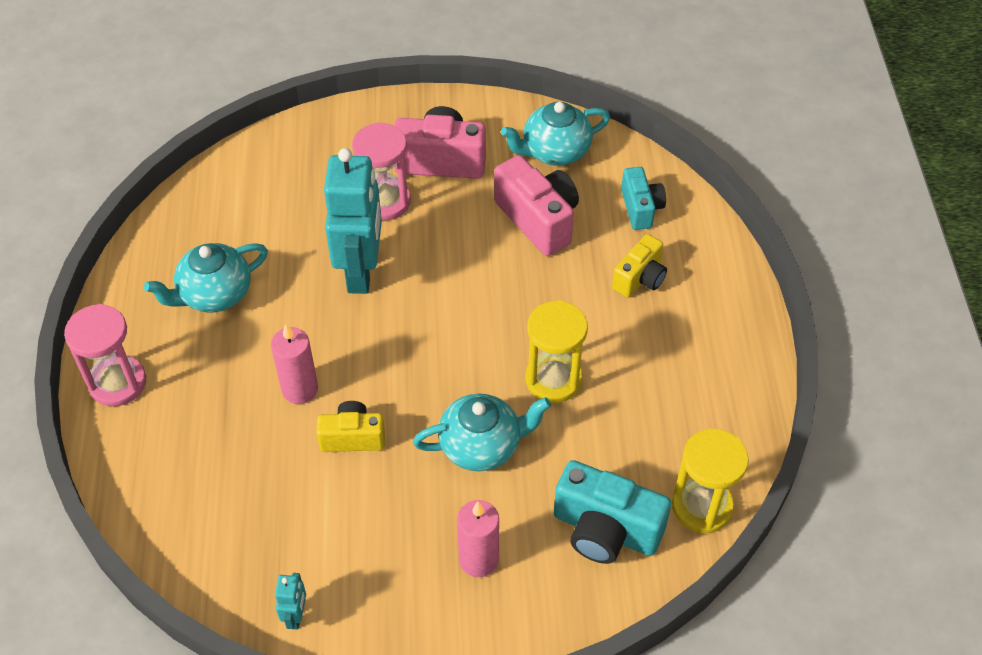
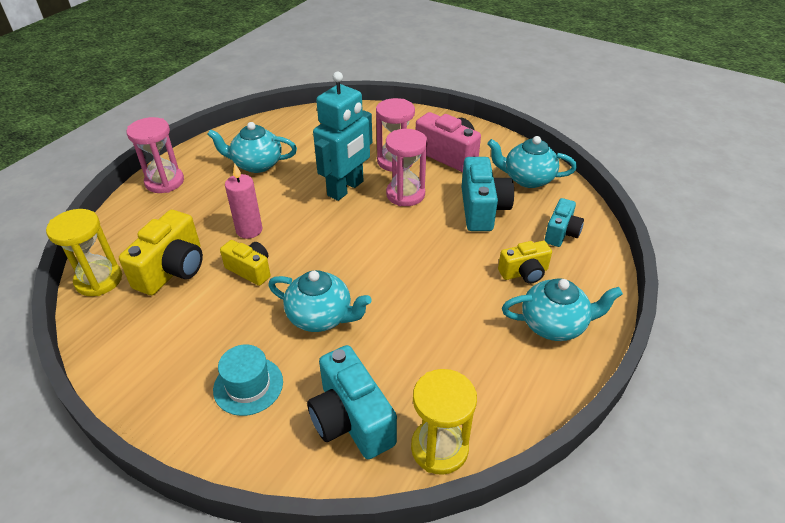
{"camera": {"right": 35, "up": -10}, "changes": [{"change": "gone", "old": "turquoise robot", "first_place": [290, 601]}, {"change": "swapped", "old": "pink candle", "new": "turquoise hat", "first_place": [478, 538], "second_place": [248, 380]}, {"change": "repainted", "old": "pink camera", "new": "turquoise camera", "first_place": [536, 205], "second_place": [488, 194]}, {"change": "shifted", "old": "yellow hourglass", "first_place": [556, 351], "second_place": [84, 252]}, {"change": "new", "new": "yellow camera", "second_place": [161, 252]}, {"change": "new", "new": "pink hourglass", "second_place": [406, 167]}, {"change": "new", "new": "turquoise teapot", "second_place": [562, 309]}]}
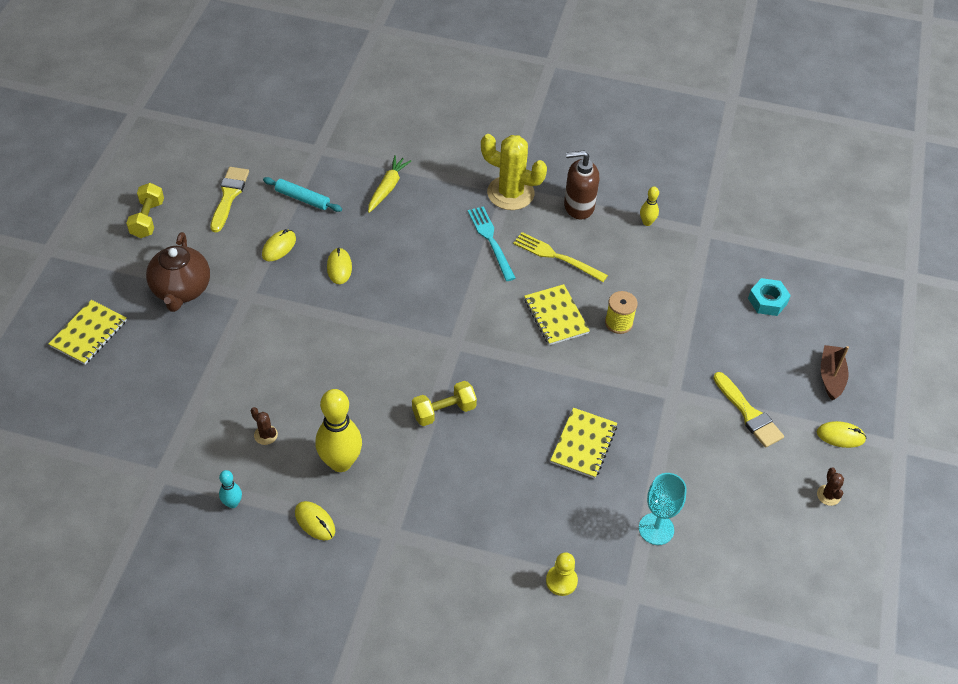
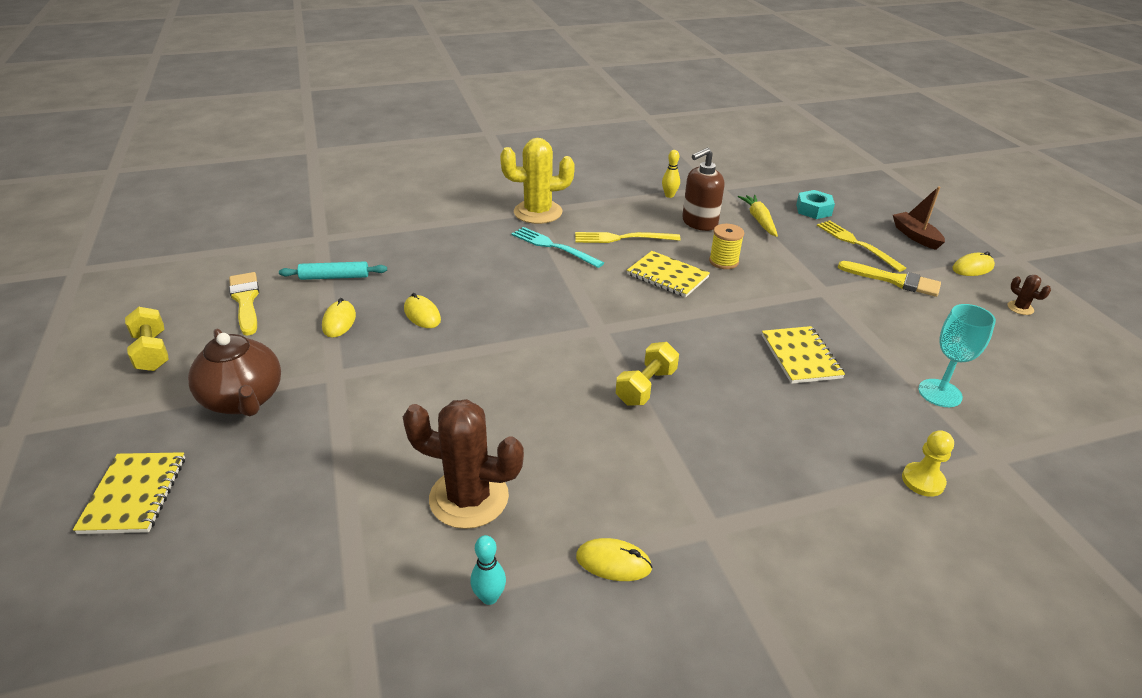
{"camera": {"right": -30, "up": -15}, "changes": [{"change": "scaled", "old": "brown cactus", "first_place": [264, 426], "second_place": [463, 464], "factor": 2.35}, {"change": "gone", "old": "yellow bowling pin", "first_place": [339, 430]}, {"change": "shifted", "old": "yellow carrot", "first_place": [389, 184], "second_place": [758, 216]}, {"change": "shifted", "old": "brown soap dispenser", "first_place": [581, 185], "second_place": [703, 189]}, {"change": "new", "new": "yellow fork", "second_place": [861, 246]}]}
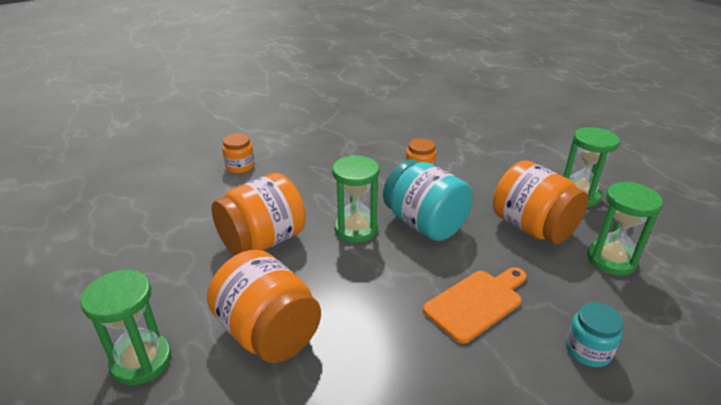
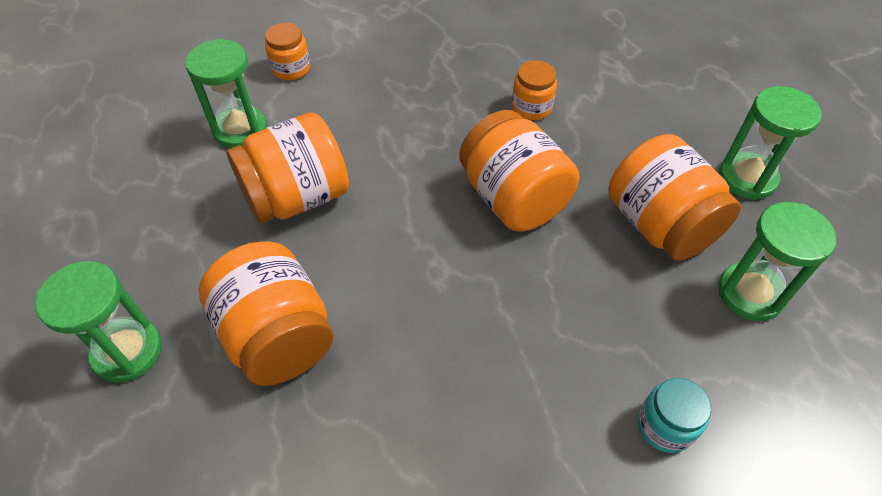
{"camera": {"right": 10, "up": 20}, "changes": [{"change": "shifted", "old": "green hourglass", "first_place": [355, 198], "second_place": [226, 94]}, {"change": "repainted", "old": "turquoise jar", "new": "orange jar", "first_place": [428, 200], "second_place": [519, 170]}, {"change": "gone", "old": "orange cutting board", "first_place": [474, 305]}]}
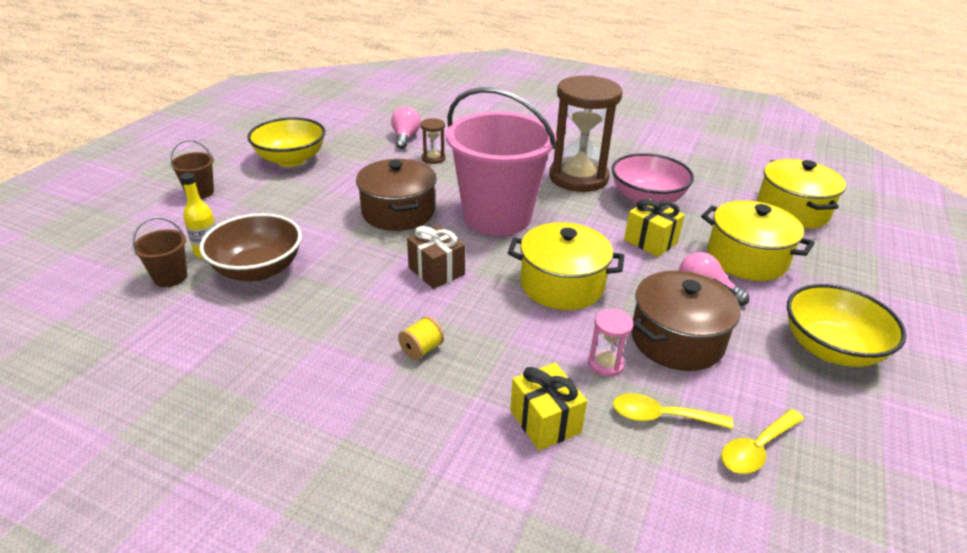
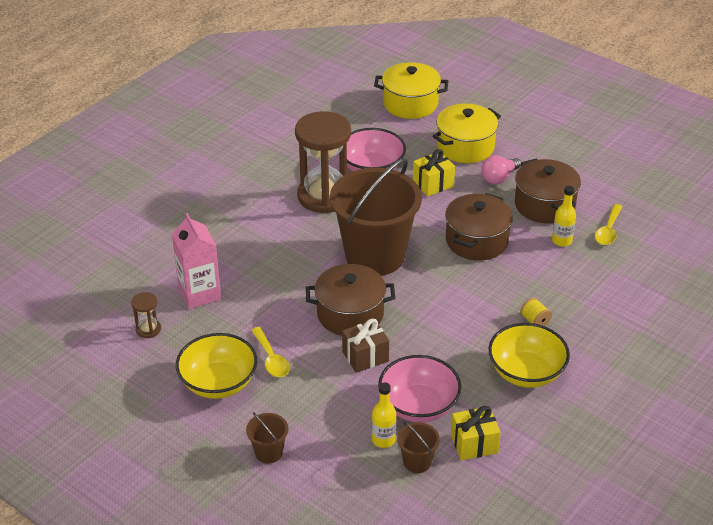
{"camera": {"right": -75, "up": 5}, "changes": [{"change": "repainted", "old": "brown bowl", "new": "pink bowl", "first_place": [251, 247], "second_place": [420, 388]}, {"change": "swapped", "old": "pink light bulb", "new": "pink carton", "first_place": [406, 127], "second_place": [196, 261]}, {"change": "shifted", "old": "brown gift", "first_place": [436, 257], "second_place": [365, 346]}, {"change": "shifted", "old": "brown hourglass", "first_place": [432, 141], "second_place": [146, 315]}, {"change": "repainted", "old": "pink bucket", "new": "brown bucket", "first_place": [501, 161], "second_place": [376, 217]}, {"change": "repainted", "old": "yellow pot", "new": "brown pot", "first_place": [566, 266], "second_place": [479, 227]}, {"change": "shifted", "old": "yellow gift", "first_place": [548, 407], "second_place": [476, 433]}, {"change": "swapped", "old": "pink hourglass", "new": "yellow bottle", "first_place": [610, 343], "second_place": [564, 216]}, {"change": "shifted", "old": "yellow spoon", "first_place": [762, 441], "second_place": [270, 352]}, {"change": "shifted", "old": "yellow bowl", "first_place": [847, 325], "second_place": [529, 355]}]}
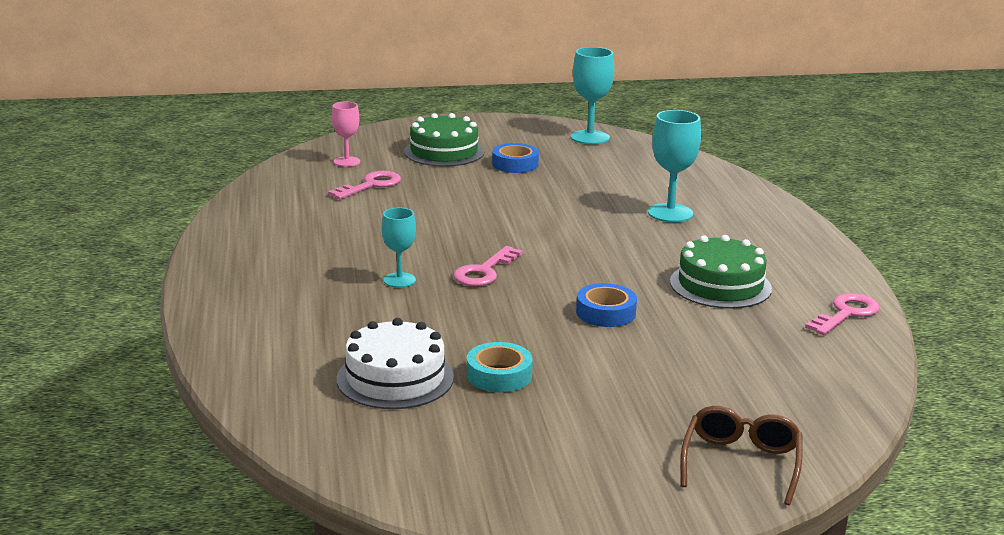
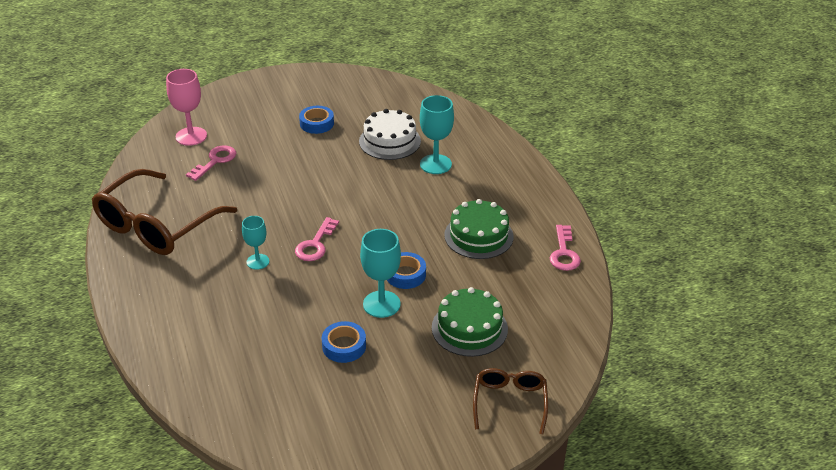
{"camera": {"right": -10, "up": 15}, "changes": [{"change": "scaled", "old": "pink goblet", "first_place": [346, 134], "second_place": [186, 107], "factor": 1.58}, {"change": "shifted", "old": "white cake", "first_place": [395, 363], "second_place": [390, 134]}, {"change": "shifted", "old": "green cake", "first_place": [444, 140], "second_place": [470, 322]}, {"change": "repainted", "old": "turquoise tape", "new": "blue tape", "first_place": [500, 367], "second_place": [344, 342]}, {"change": "shifted", "old": "turquoise goblet", "first_place": [592, 96], "second_place": [380, 273]}, {"change": "rotated", "old": "pink key", "first_place": [842, 314], "second_place": [565, 248], "degrees": 150}, {"change": "new", "new": "brown glasses", "second_place": [164, 212]}]}
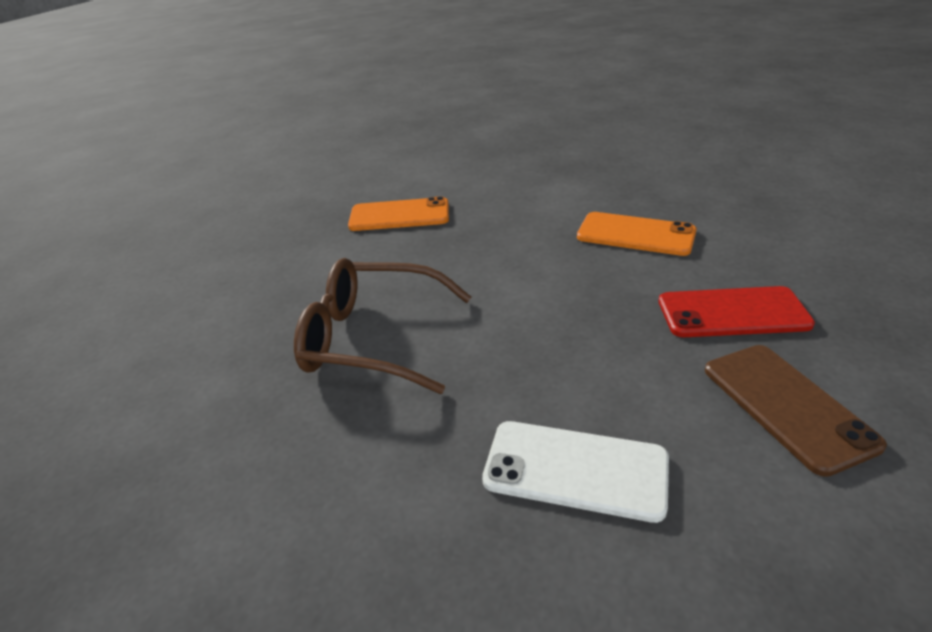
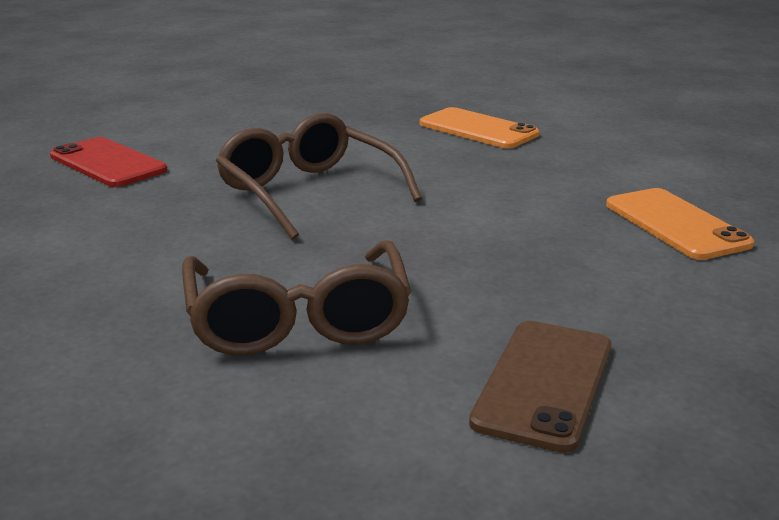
{"camera": {"right": 40, "up": -10}, "changes": [{"change": "swapped", "old": "white phone", "new": "brown glasses", "first_place": [575, 472], "second_place": [297, 298]}, {"change": "shifted", "old": "red phone", "first_place": [737, 311], "second_place": [108, 162]}]}
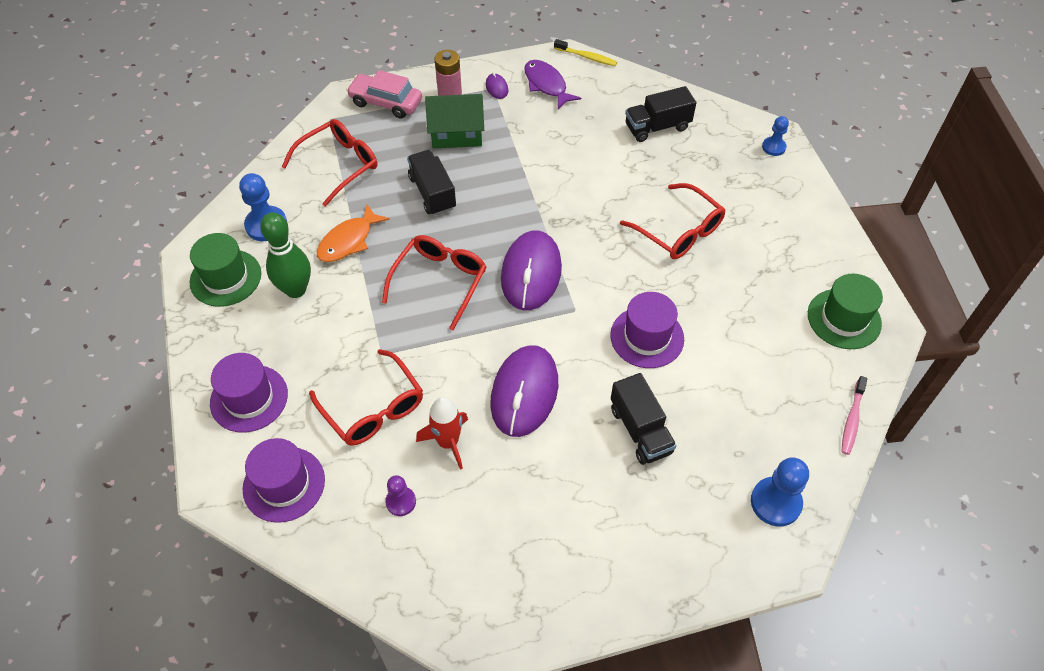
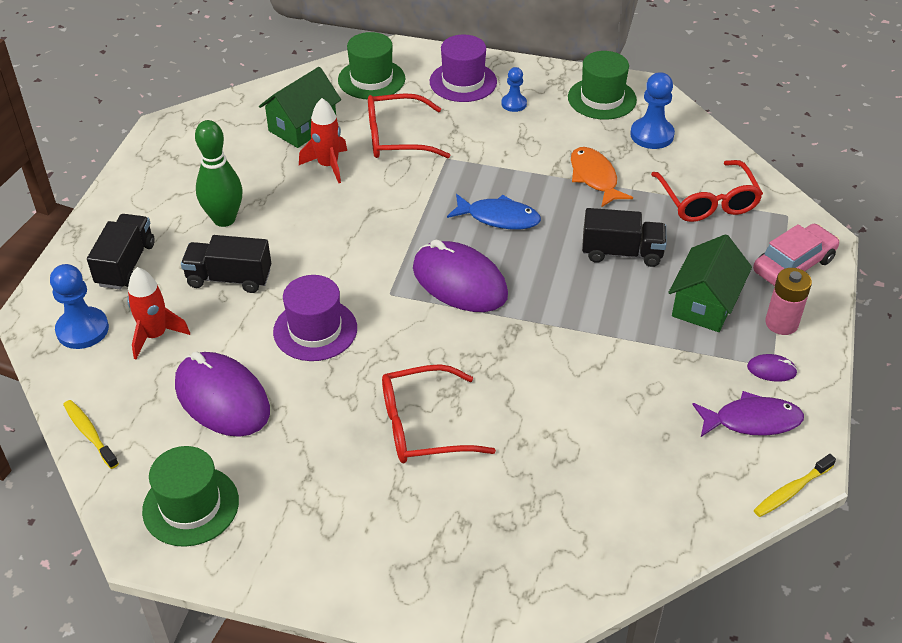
{"camera": {"right": 120, "up": -10}, "changes": [{"change": "repainted", "old": "purple hat", "new": "green hat", "first_place": [284, 480], "second_place": [371, 65]}, {"change": "shifted", "old": "green bowling pin", "first_place": [285, 255], "second_place": [219, 173]}, {"change": "swapped", "old": "red glasses", "new": "blue fish", "first_place": [434, 282], "second_place": [494, 211]}, {"change": "swapped", "old": "purple pawn", "new": "green house", "first_place": [400, 495], "second_place": [300, 107]}, {"change": "shifted", "old": "purple mouse", "first_place": [524, 391], "second_place": [222, 394]}, {"change": "shifted", "old": "black truck", "first_place": [660, 114], "second_place": [121, 252]}, {"change": "shifted", "old": "blue pawn", "first_place": [775, 136], "second_place": [514, 89]}, {"change": "repainted", "old": "pink toothbrush", "new": "yellow toothbrush", "first_place": [854, 415], "second_place": [91, 434]}, {"change": "new", "new": "red rocket", "second_place": [158, 313]}]}
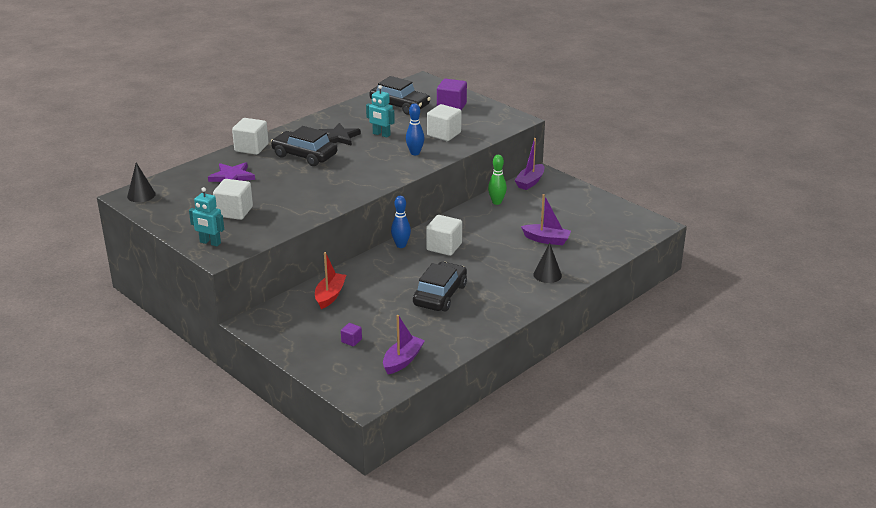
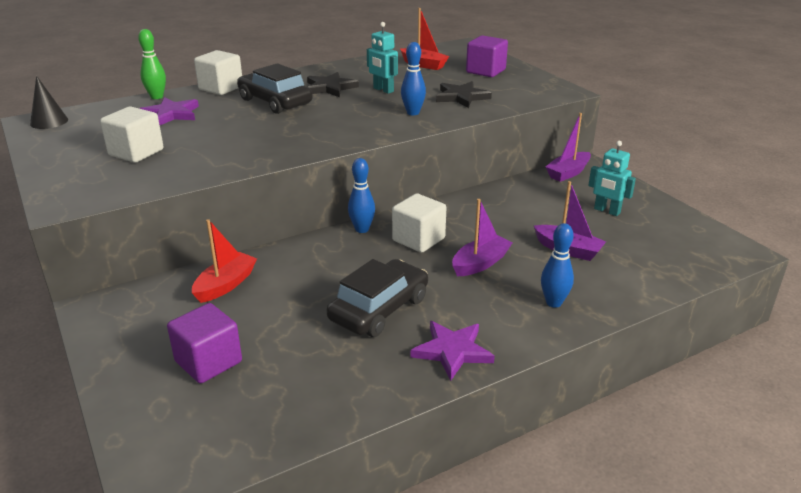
{"camera": {"right": 15, "up": 0}, "changes": [{"change": "shifted", "old": "turquoise robot", "first_place": [206, 216], "second_place": [612, 178]}, {"change": "scaled", "old": "purple cube", "first_place": [351, 334], "second_place": [204, 343], "factor": 2.04}, {"change": "swapped", "old": "black car", "new": "red boat", "first_place": [400, 95], "second_place": [424, 39]}, {"change": "shifted", "old": "purple boat", "first_place": [404, 344], "second_place": [482, 237]}, {"change": "swapped", "old": "white cube", "new": "black star", "first_place": [444, 122], "second_place": [464, 94]}, {"change": "shifted", "old": "green bowling pin", "first_place": [497, 180], "second_place": [152, 64]}, {"change": "swapped", "old": "black cone", "new": "blue bowling pin", "first_place": [547, 263], "second_place": [557, 265]}, {"change": "new", "new": "purple star", "second_place": [453, 351]}]}
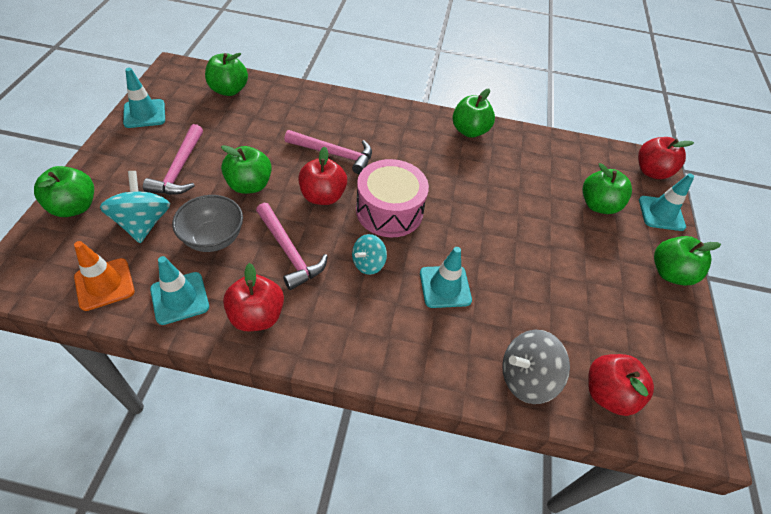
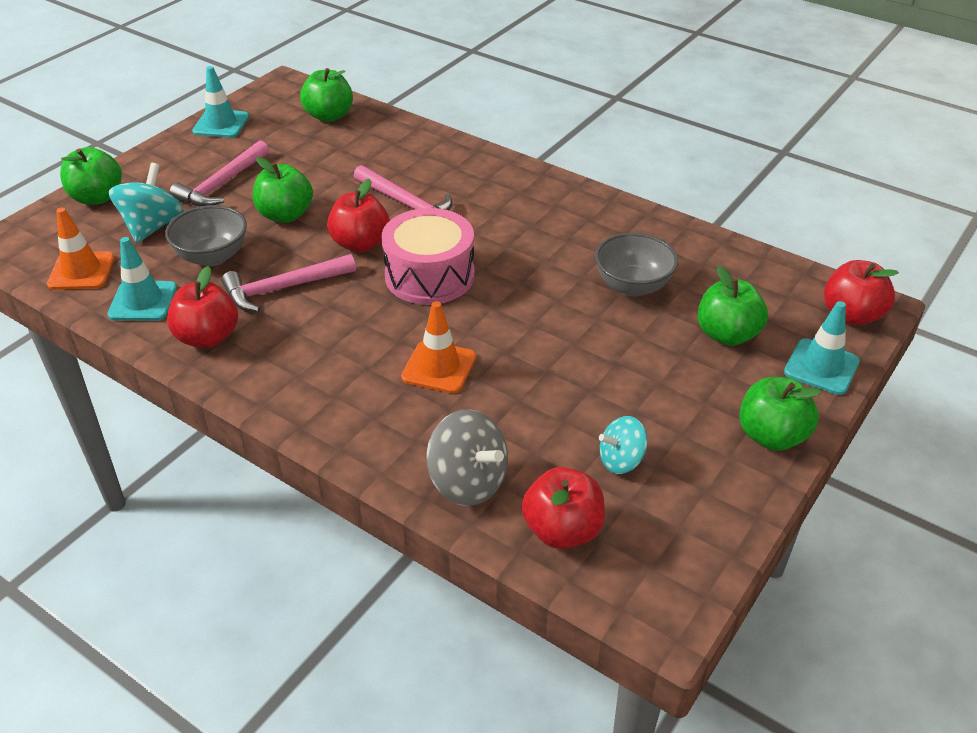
{"camera": {"right": 30, "up": -10}, "changes": [{"change": "rotated", "old": "pink hammer", "first_place": [292, 246], "second_place": [289, 283], "degrees": 75}, {"change": "shifted", "old": "turquoise spinning top", "first_place": [369, 254], "second_place": [623, 445]}, {"change": "repainted", "old": "turquoise traffic cone", "new": "orange traffic cone", "first_place": [446, 277], "second_place": [438, 347]}, {"change": "gone", "old": "green apple", "first_place": [474, 113]}, {"change": "rotated", "old": "grey spinning top", "first_place": [536, 367], "second_place": [467, 458], "degrees": -150}, {"change": "new", "new": "grey bowl", "second_place": [636, 265]}]}
